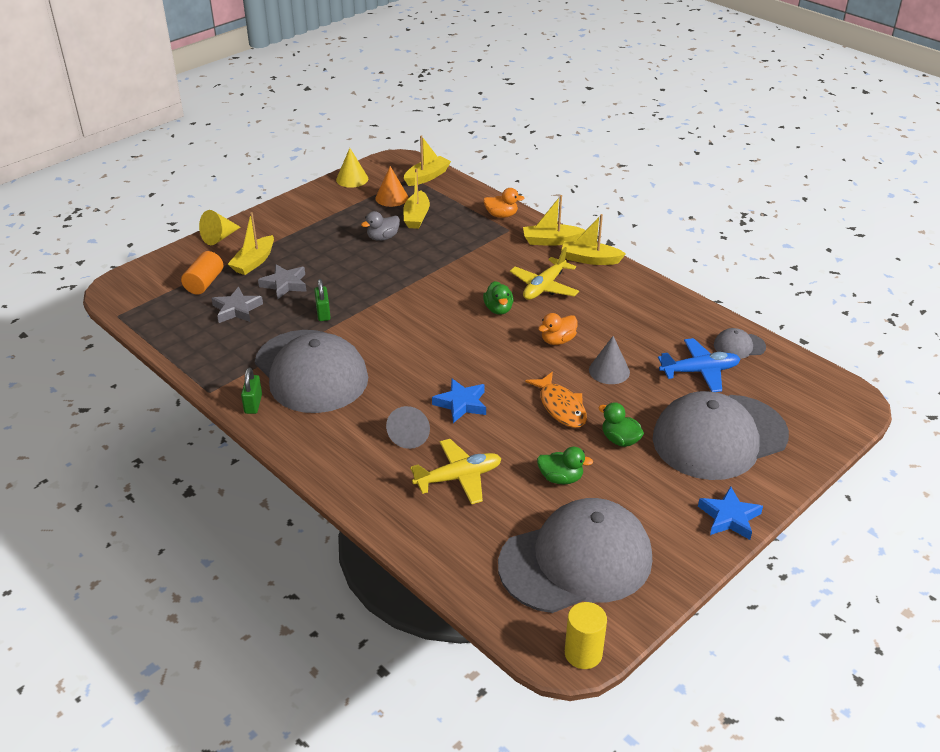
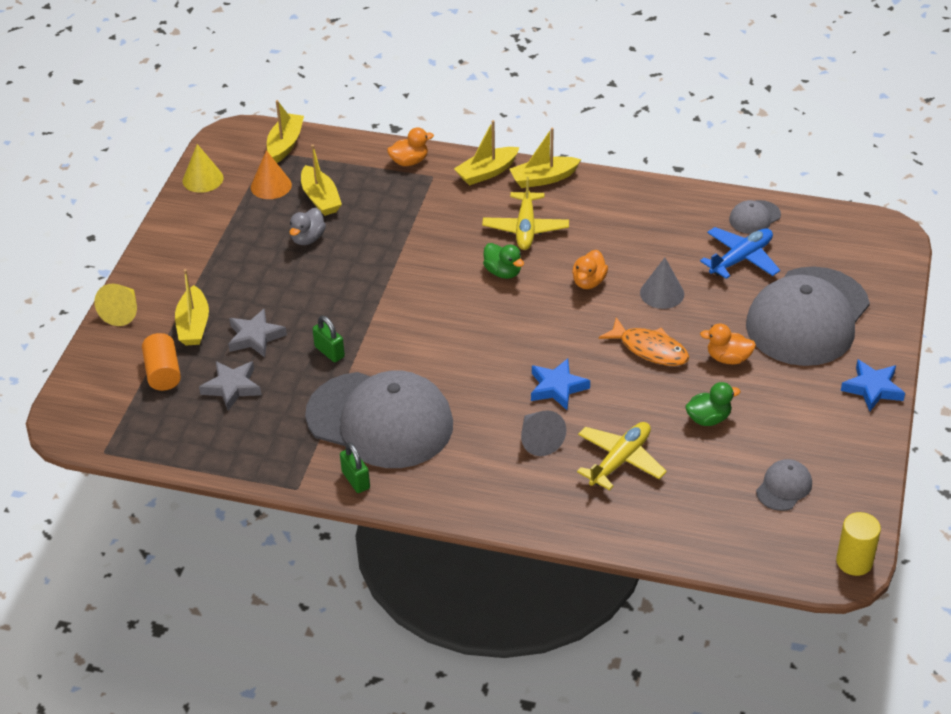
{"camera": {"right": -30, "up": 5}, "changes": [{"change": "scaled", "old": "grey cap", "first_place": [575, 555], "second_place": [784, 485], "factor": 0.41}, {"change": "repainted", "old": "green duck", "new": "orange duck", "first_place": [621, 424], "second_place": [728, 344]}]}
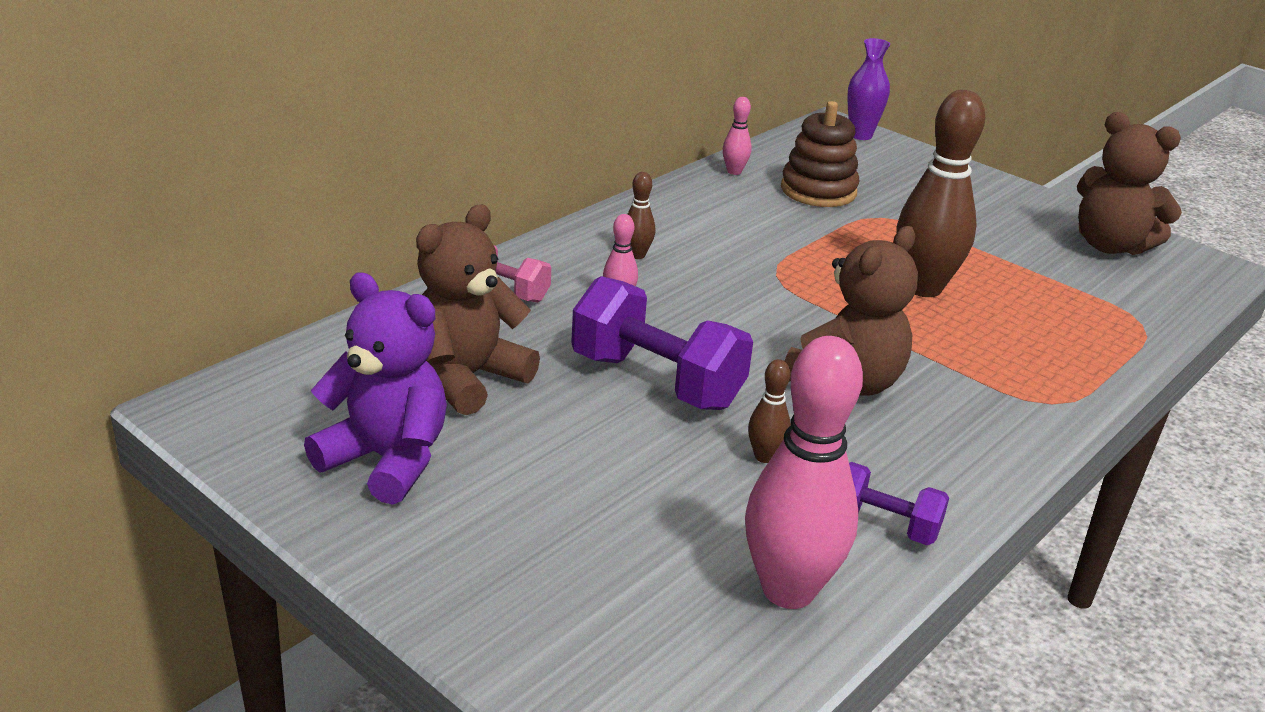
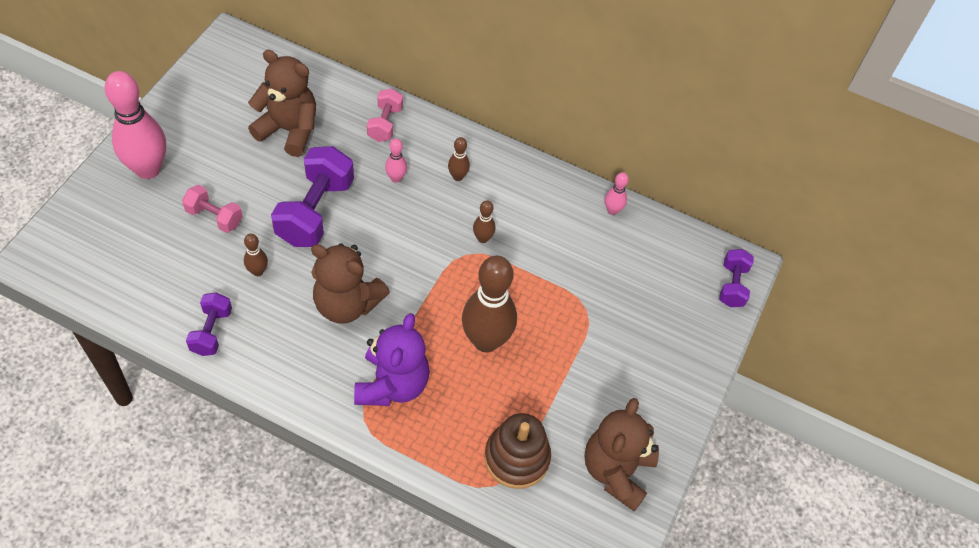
{"camera": {"right": 70, "up": 25}, "changes": [{"change": "shifted", "old": "purple teddy bear", "first_place": [375, 388], "second_place": [392, 359]}, {"change": "shifted", "old": "pink bowling pin", "first_place": [804, 472], "second_place": [135, 125]}, {"change": "shifted", "old": "brown stacking toy", "first_place": [820, 154], "second_place": [517, 451]}, {"change": "swapped", "old": "purple vase", "new": "purple dumbbell", "first_place": [868, 89], "second_place": [736, 278]}, {"change": "new", "new": "pink dumbbell", "second_place": [212, 209]}, {"change": "new", "new": "brown bowling pin", "second_place": [484, 221]}]}
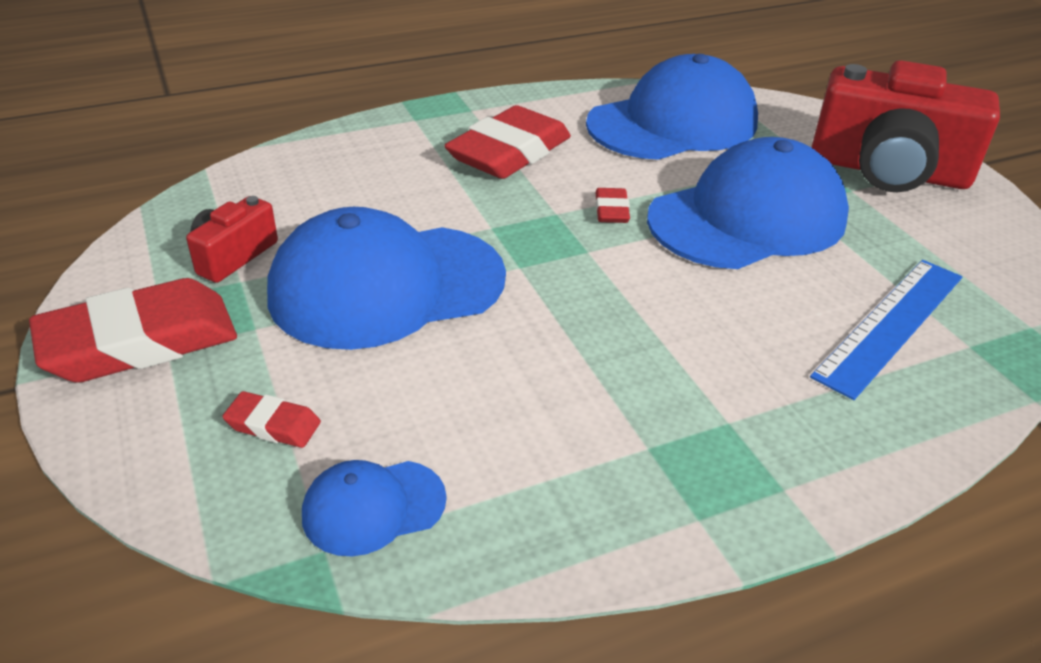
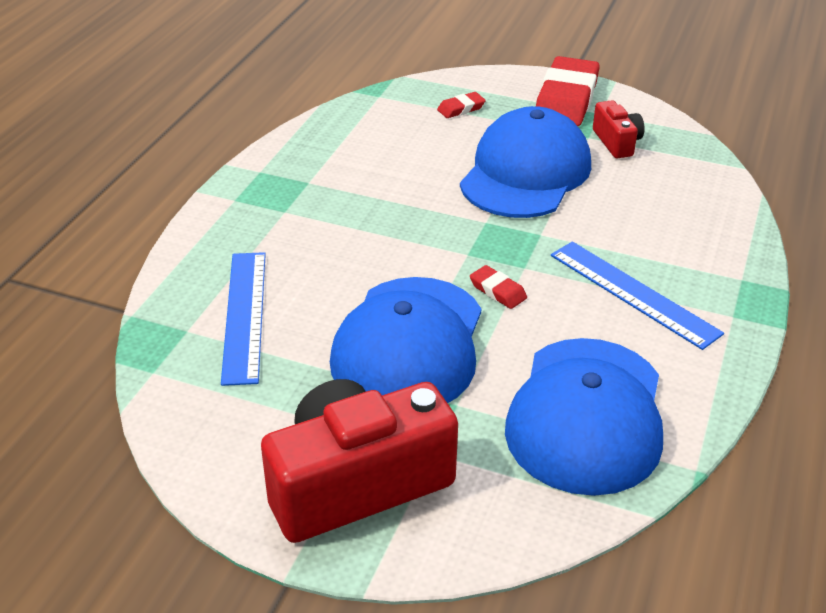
{"camera": {"right": 135, "up": 0}, "changes": [{"change": "gone", "old": "blue cap", "first_place": [374, 508]}, {"change": "swapped", "old": "red eraser", "new": "blue ruler", "first_place": [507, 142], "second_place": [637, 295]}]}
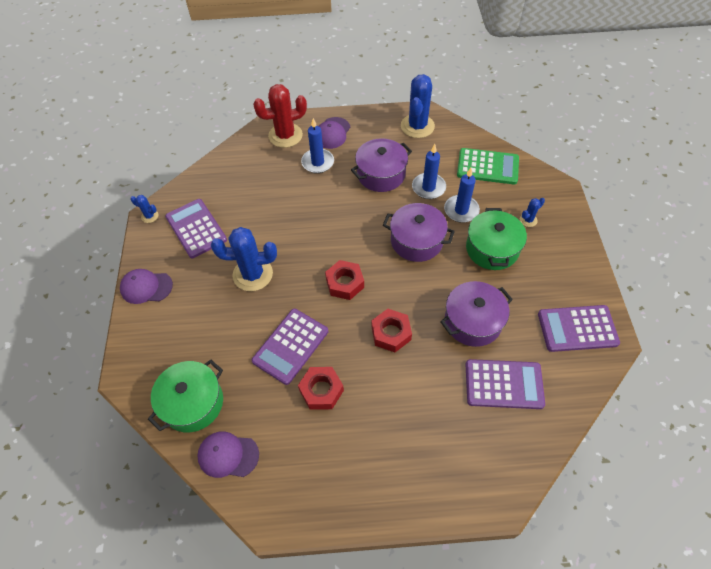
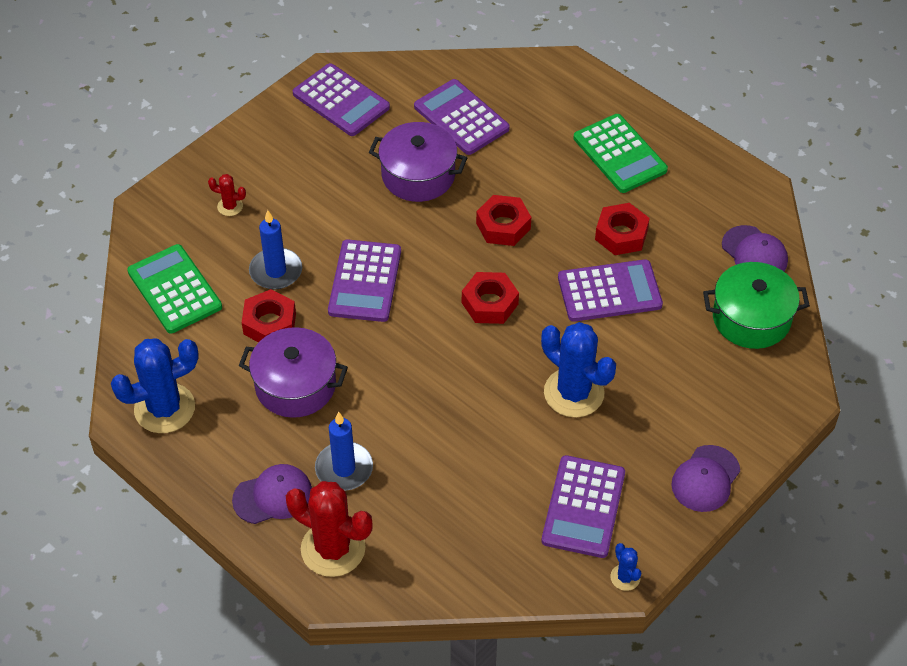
{"camera": {"right": -135, "up": -5}, "changes": [{"change": "rotated", "old": "purple cap", "first_place": [146, 286], "second_place": [705, 478], "degrees": 75}, {"change": "swapped", "old": "purple pot", "new": "purple calculator", "first_place": [419, 232], "second_place": [364, 280]}, {"change": "swapped", "old": "blue candle", "new": "red nut", "first_place": [429, 171], "second_place": [269, 316]}, {"change": "gone", "old": "green pot", "first_place": [496, 239]}, {"change": "repainted", "old": "blue cactus", "new": "red cactus", "first_place": [532, 212], "second_place": [227, 195]}, {"change": "new", "new": "green calculator", "second_place": [620, 153]}]}
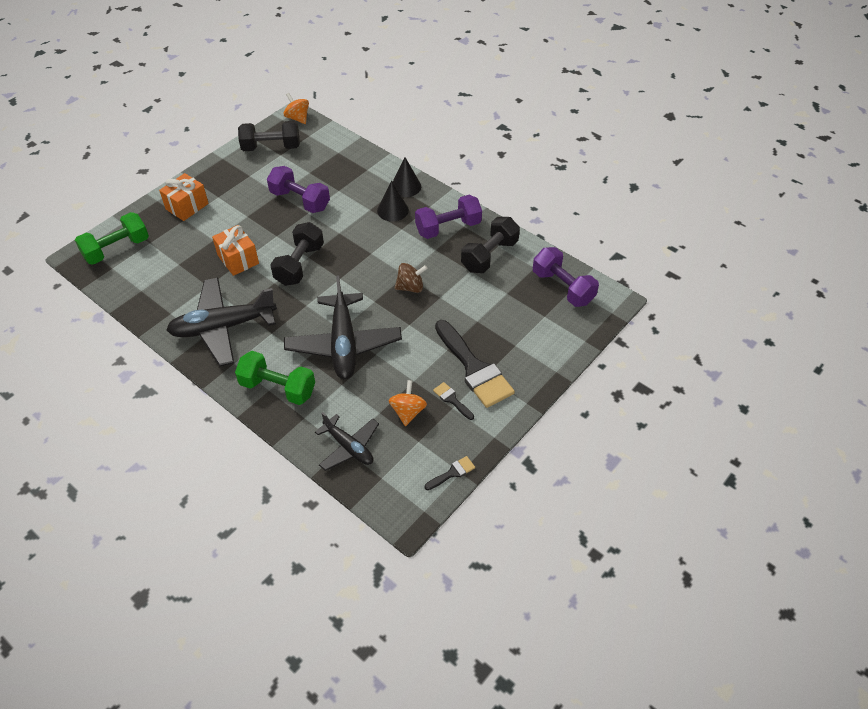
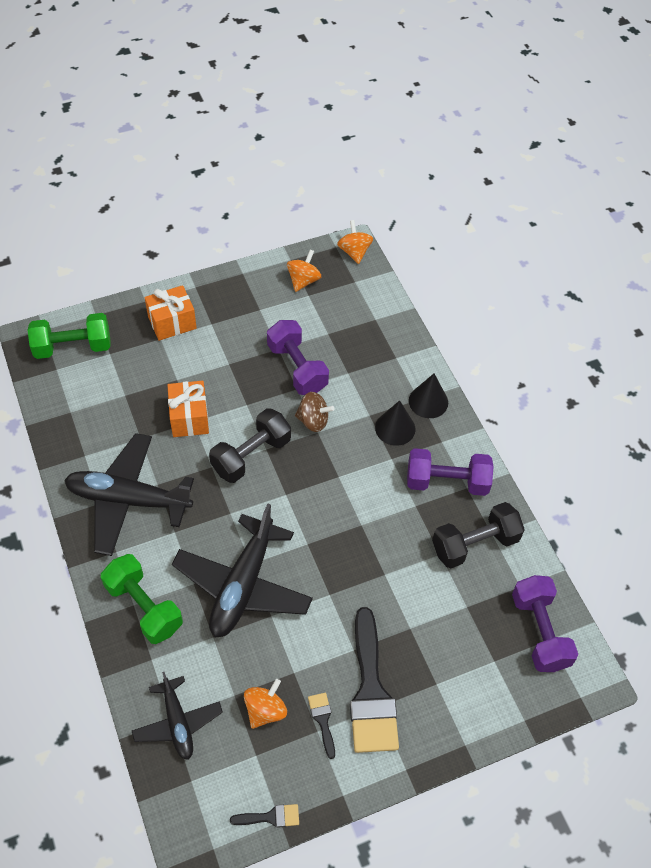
{"camera": {"right": 25, "up": 5}, "changes": [{"change": "swapped", "old": "black dumbbell", "new": "orange spinning top", "first_place": [269, 136], "second_place": [304, 270]}, {"change": "shifted", "old": "brown spinning top", "first_place": [411, 278], "second_place": [314, 412]}]}
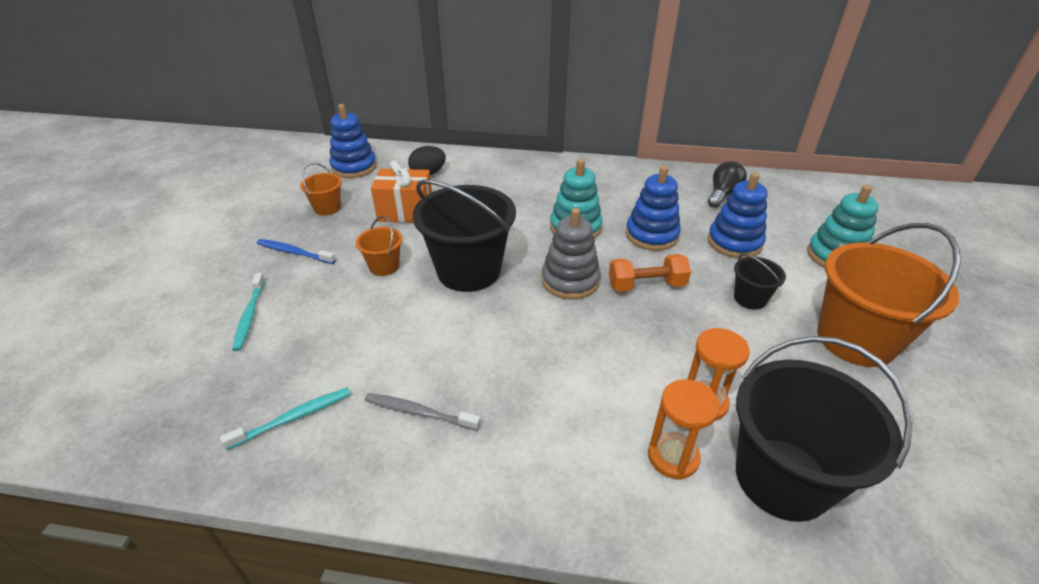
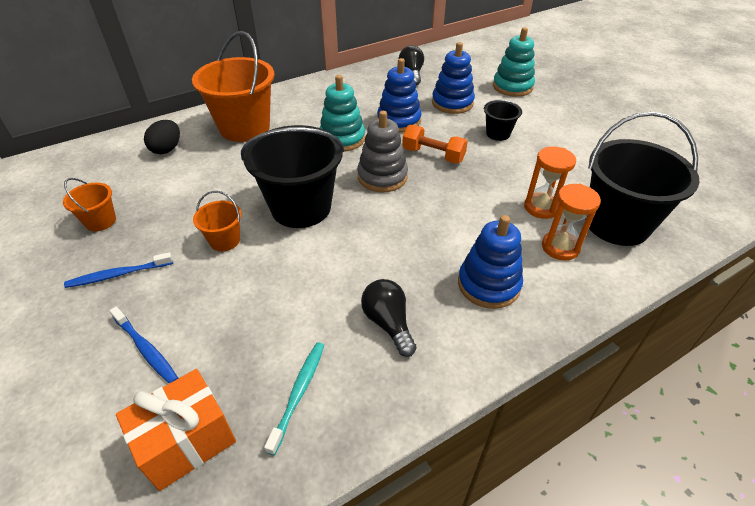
{"camera": {"right": -40, "up": 5}, "changes": [{"change": "repainted", "old": "turquoise toothbrush", "new": "blue toothbrush", "first_place": [248, 312], "second_place": [143, 345]}, {"change": "shifted", "old": "blue stacking toy", "first_place": [353, 141], "second_place": [490, 262]}, {"change": "swapped", "old": "grey toothbrush", "new": "black light bulb", "first_place": [423, 412], "second_place": [388, 318]}, {"change": "shifted", "old": "orange gift", "first_place": [401, 191], "second_place": [176, 430]}, {"change": "rotated", "old": "orange dumbbell", "first_place": [650, 273], "second_place": [435, 144], "degrees": 75}, {"change": "shifted", "old": "orange bucket", "first_place": [889, 295], "second_place": [233, 86]}]}
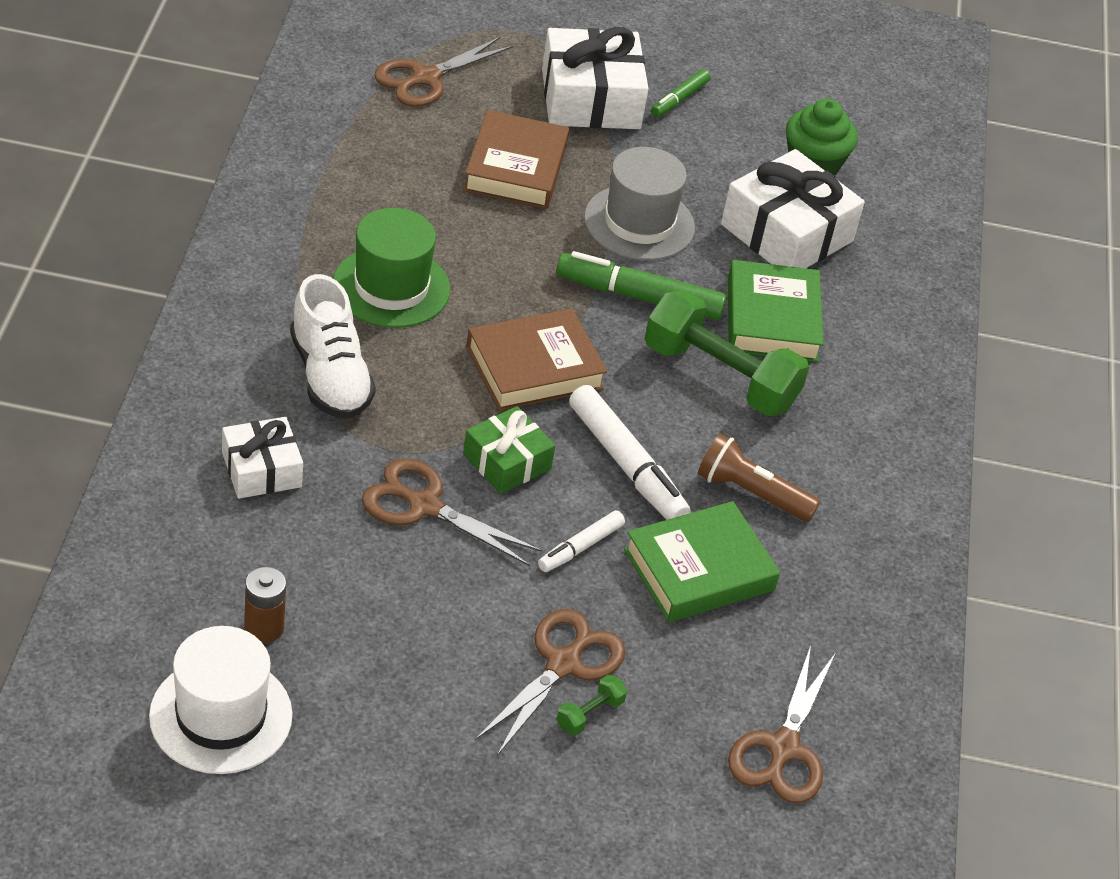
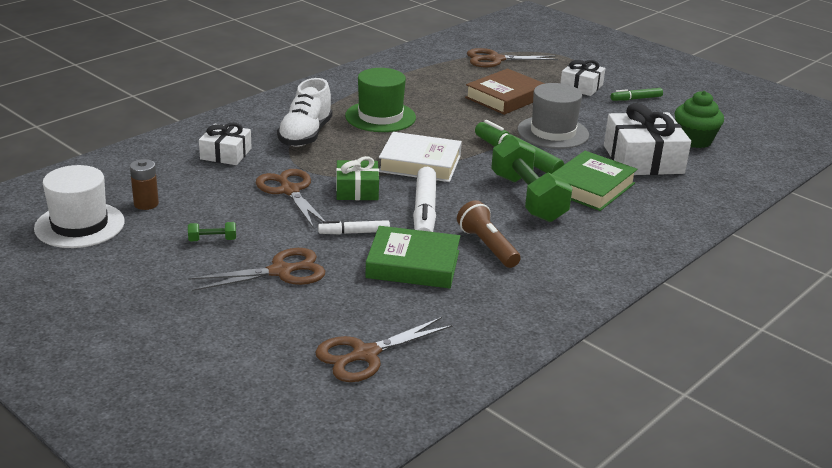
{"camera": {"right": 40, "up": -15}, "changes": [{"change": "repainted", "old": "brown book", "new": "white book", "first_place": [536, 360], "second_place": [420, 157]}, {"change": "scaled", "old": "white gift", "first_place": [595, 78], "second_place": [582, 78], "factor": 0.59}, {"change": "shifted", "old": "green dumbbell", "first_place": [592, 705], "second_place": [212, 231]}]}
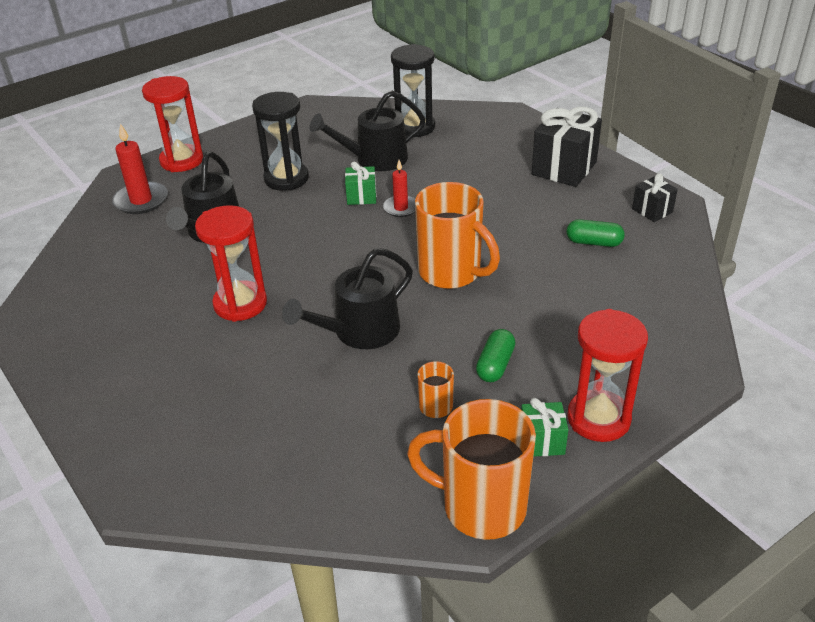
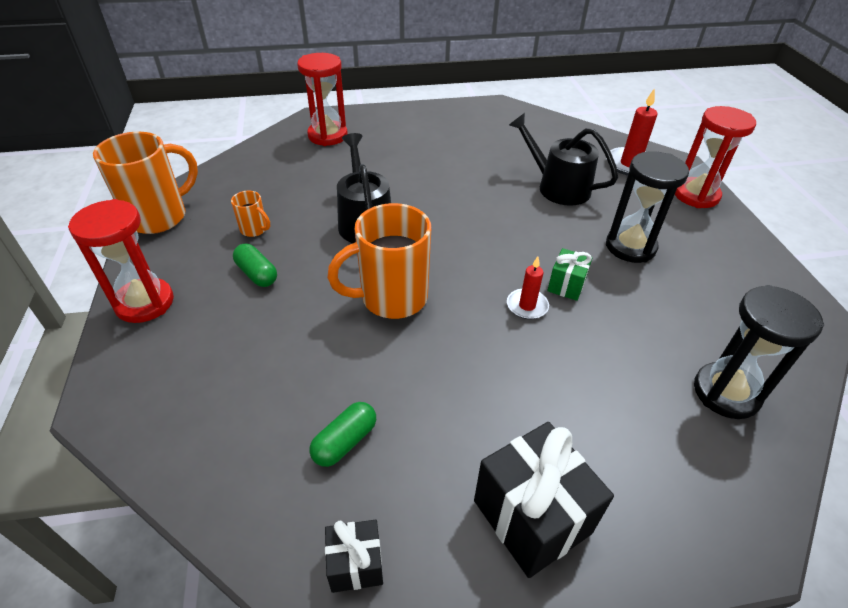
{"camera": {"right": 115, "up": 5}, "changes": [{"change": "shifted", "old": "red hourglass", "first_place": [231, 263], "second_place": [322, 99]}, {"change": "gone", "old": "black watering can", "first_place": [367, 131]}, {"change": "gone", "old": "green gift", "first_place": [545, 427]}]}
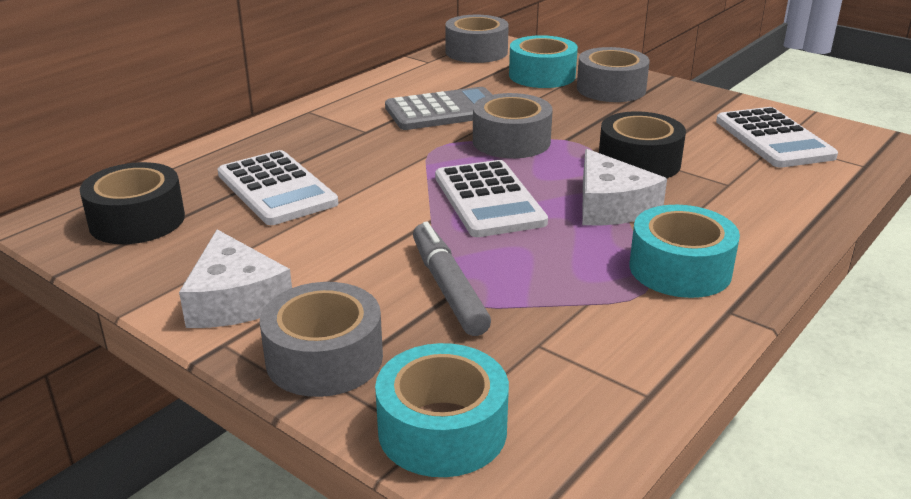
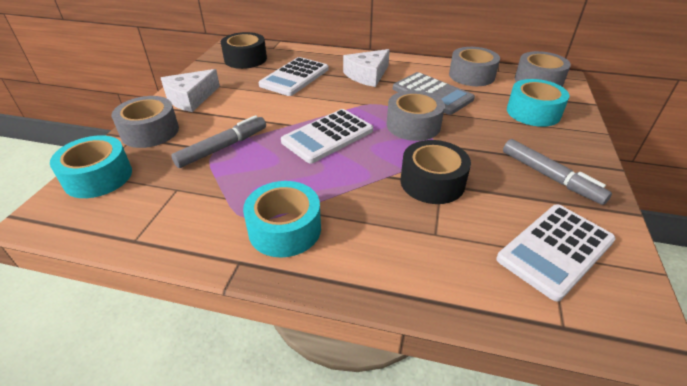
{"camera": {"right": 65, "up": 10}, "changes": [{"change": "shifted", "old": "grey tape", "first_place": [613, 74], "second_place": [474, 66]}, {"change": "shifted", "old": "white cheese", "first_place": [624, 187], "second_place": [366, 68]}, {"change": "new", "new": "grey marker", "second_place": [557, 172]}]}
